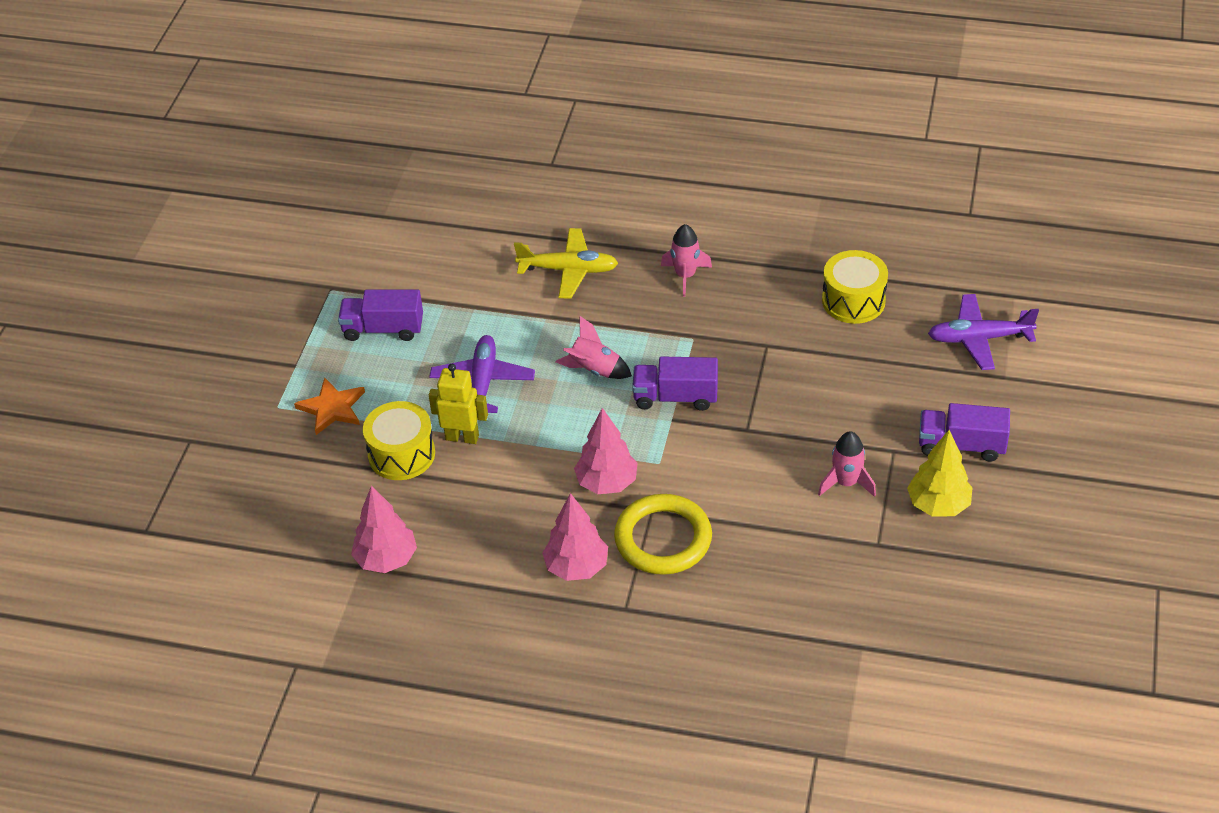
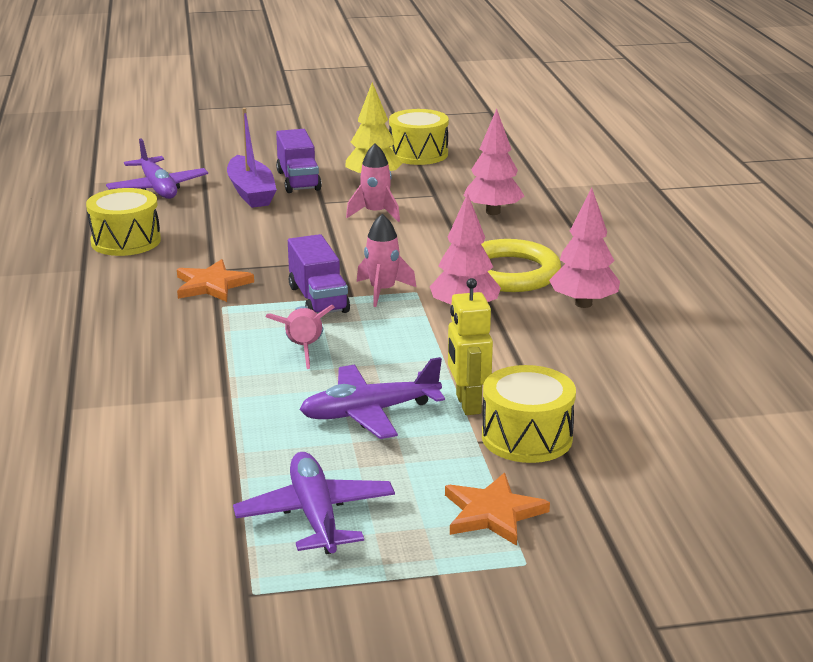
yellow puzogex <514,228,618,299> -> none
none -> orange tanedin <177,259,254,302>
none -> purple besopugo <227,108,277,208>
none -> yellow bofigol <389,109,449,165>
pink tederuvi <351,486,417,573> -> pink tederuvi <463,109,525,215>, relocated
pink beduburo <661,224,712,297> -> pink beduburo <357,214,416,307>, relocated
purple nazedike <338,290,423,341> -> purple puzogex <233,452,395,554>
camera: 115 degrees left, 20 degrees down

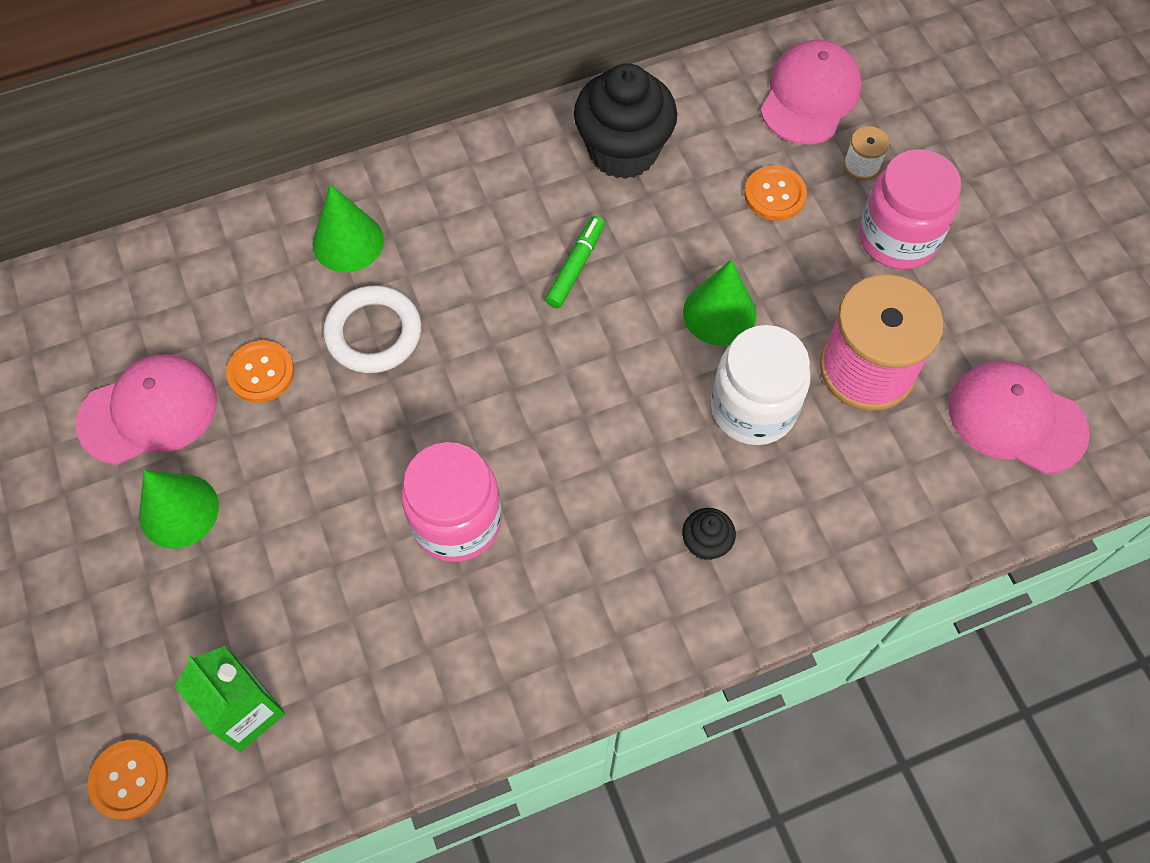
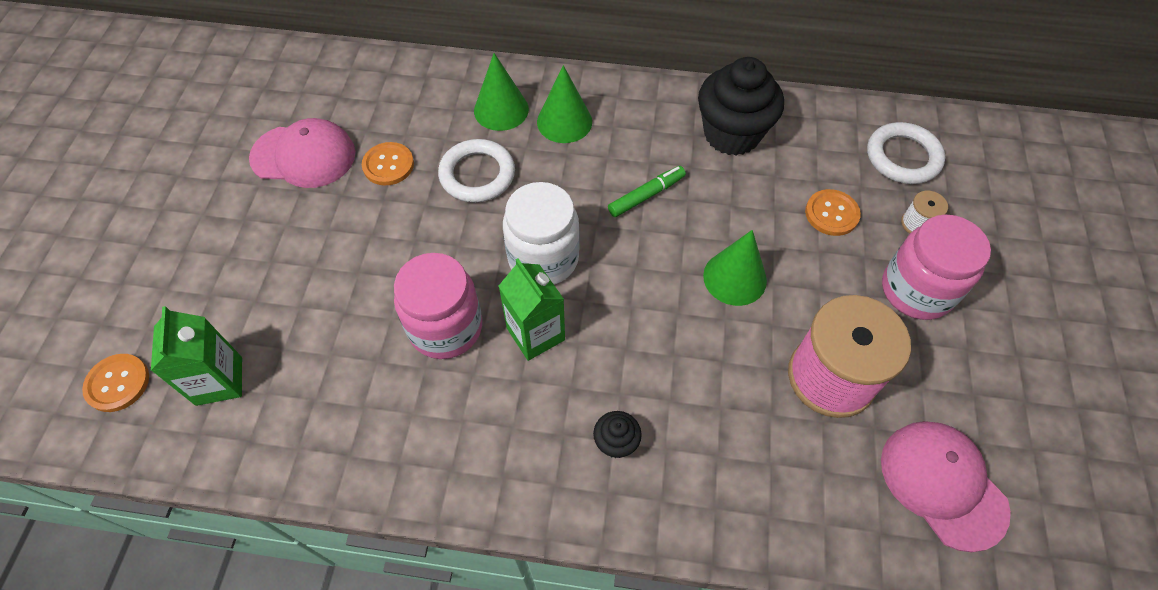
none -> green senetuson <499,258,565,361>
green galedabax <139,470,219,549> -> green galedabax <537,65,592,143>, relocated
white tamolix <711,325,810,445> -> white tamolix <503,182,580,285>, relocated
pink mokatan <760,40,862,144> -> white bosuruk <867,122,945,184>
camera: 30 degrees right, 5 degrees down

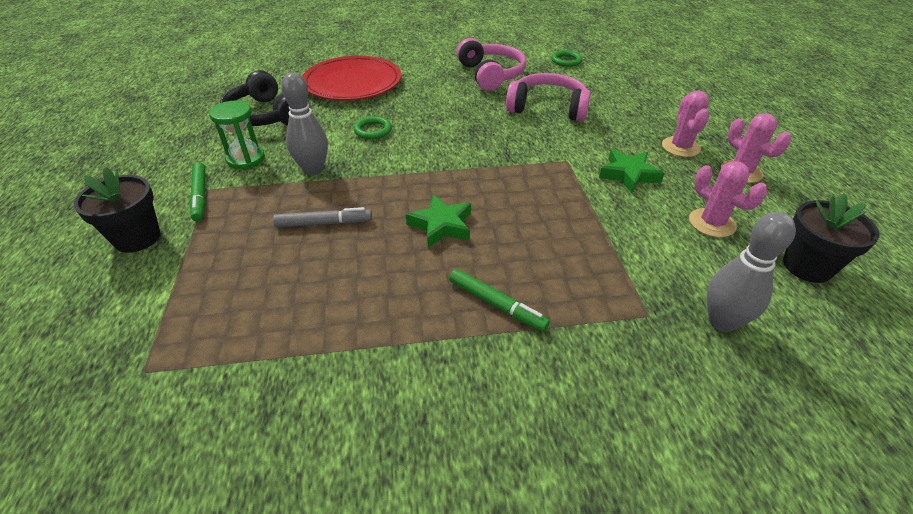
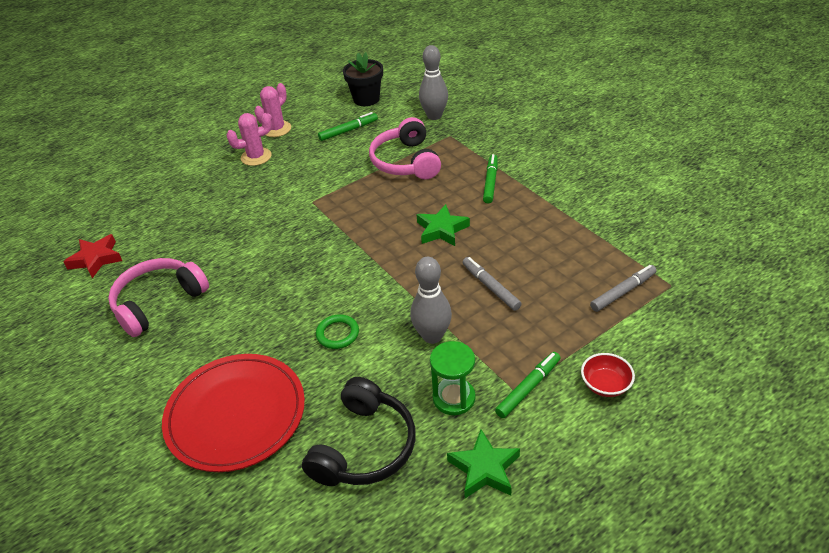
none -> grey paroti <590,265,657,312>
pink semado <506,73,591,122> -> pink semado <369,117,441,179>, relocated
green tanedin <599,149,665,193> -> green tanedin <447,429,520,498>, relocated
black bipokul <74,167,160,253> -> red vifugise <581,353,635,397>
green bosuruk <551,50,582,67> -> red tanedin <63,234,122,278>
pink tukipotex <689,161,768,237> -> green paroti <318,112,378,141>
camera: 115 degrees left, 0 degrees up

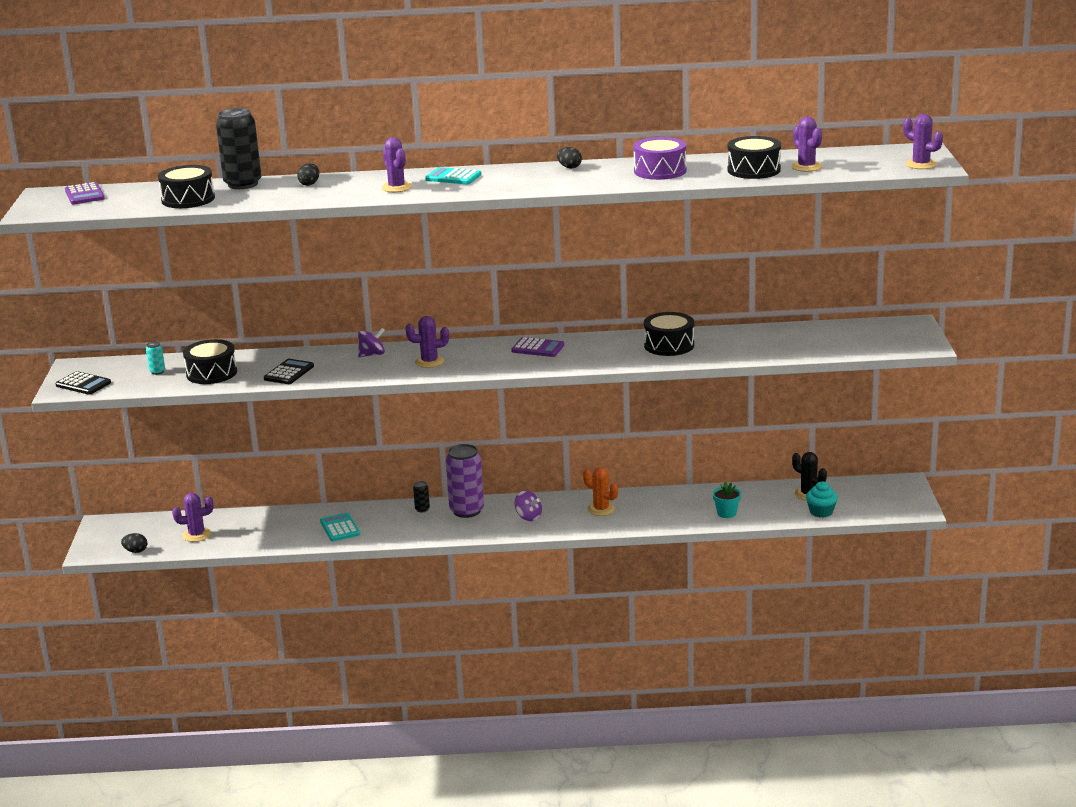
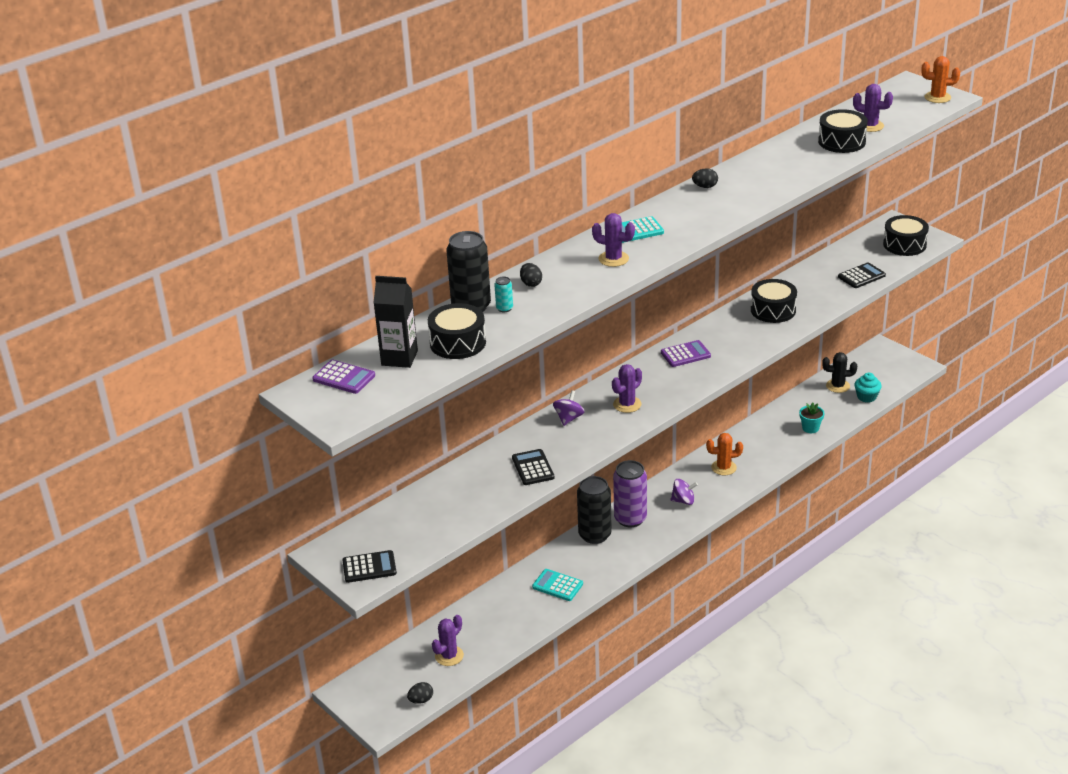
purple bofigol <633,137,687,180> -> none
none -> black senetuson <373,276,418,368>
none -> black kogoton <838,262,886,288>
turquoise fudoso <146,341,165,375> -> turquoise fudoso <495,277,513,312>, relocated
black bofigol <183,339,237,384> -> black bofigol <883,215,929,256>, relocated
purple tukipotex <903,114,943,169> -> orange tukipotex <921,56,960,103>
black fudoso <413,481,430,512> -> black fudoso <577,476,612,544>, x2.33
camera: 40 degrees left, 10 degrees up

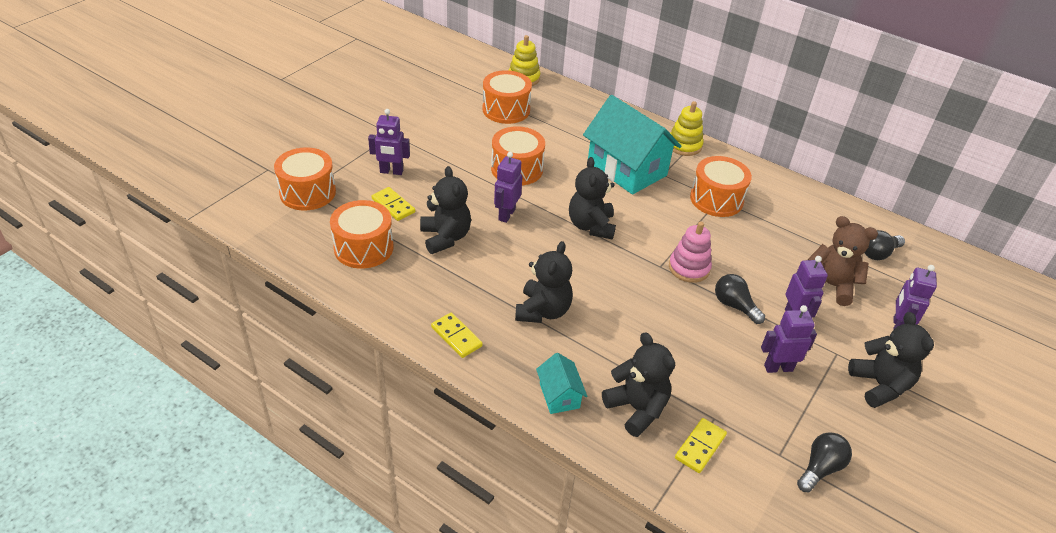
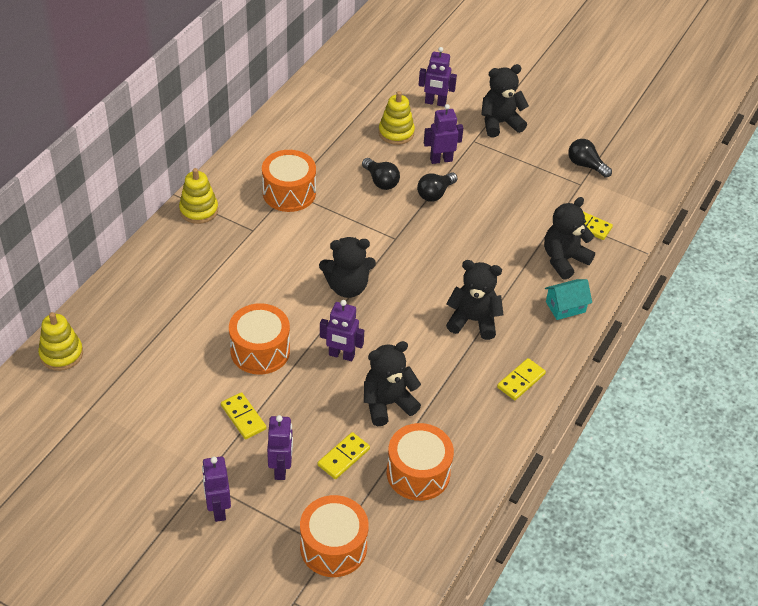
orange bofigol <483,70,532,124> -> none
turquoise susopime <583,95,681,194> -> none
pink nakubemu <669,222,712,283> -> none
none -> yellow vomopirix <221,392,267,439>
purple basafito <761,305,817,373> -> purple basafito <202,456,231,522>, relocated
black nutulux <864,230,905,260> -> black nutulux <362,158,400,190>, relocated
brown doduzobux <808,216,878,306> -> yellow nakubemu <379,91,415,145>
camera: 95 degrees left, 5 degrees up

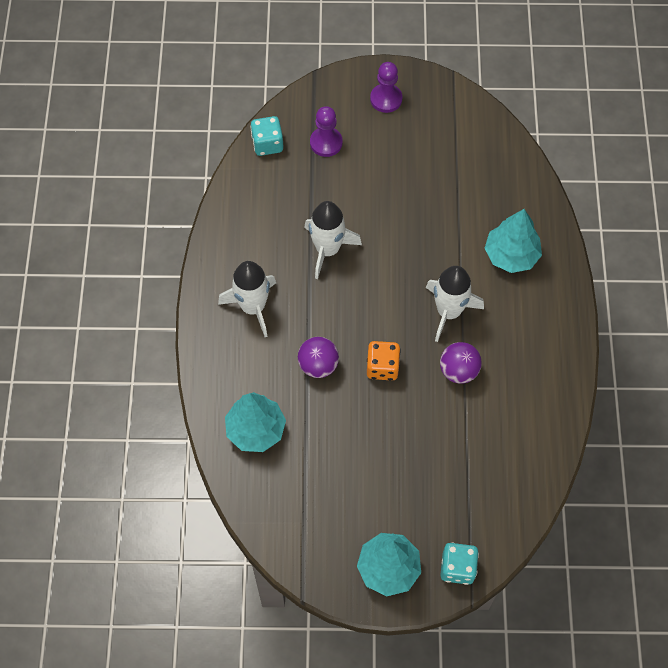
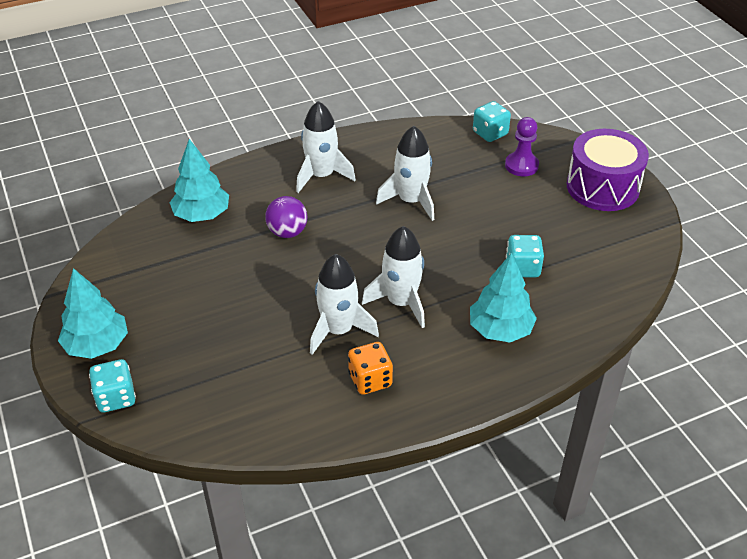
none -> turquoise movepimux <506,235,544,277>
orange movepimux <367,341,401,380> -> orange movepimux <348,342,393,395>, relocated
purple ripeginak <370,62,402,113> -> purple bofigol <567,129,649,211>
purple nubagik <440,342,482,384> -> white beduburo <310,254,379,355>
camera: 65 degrees right, 20 degrees down

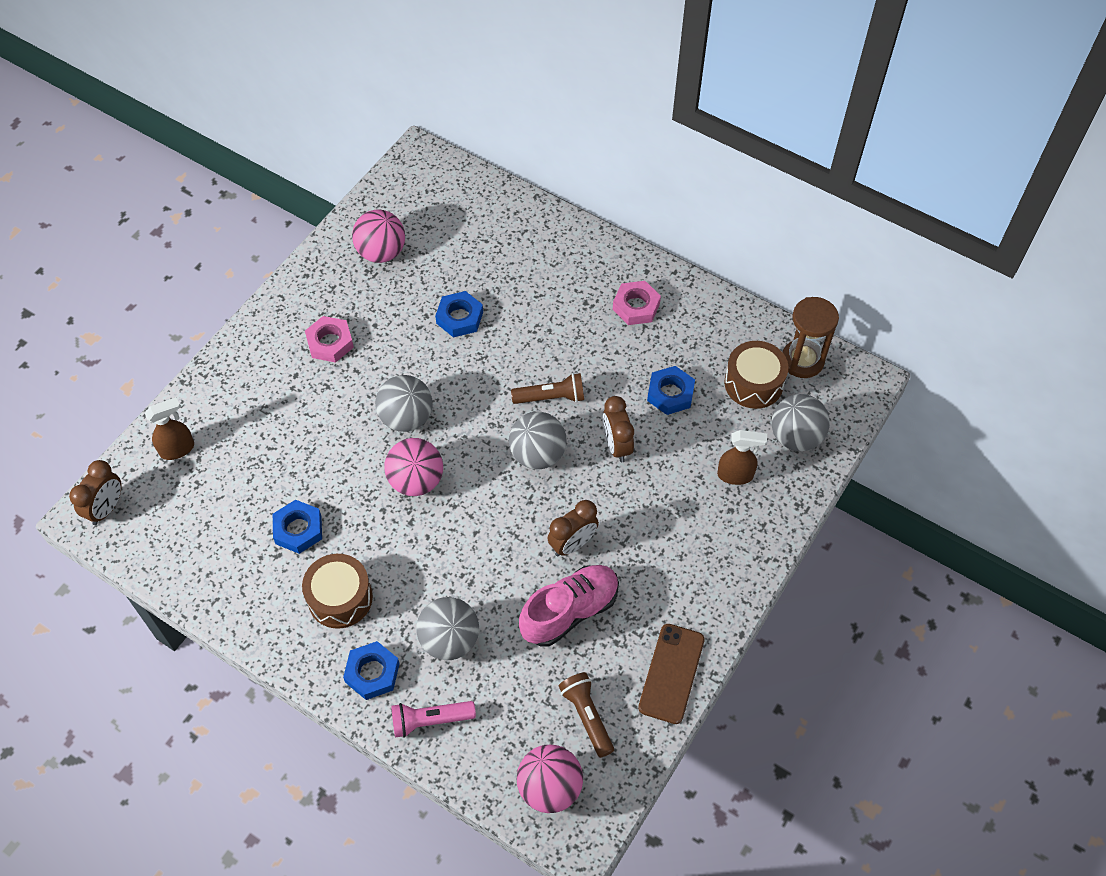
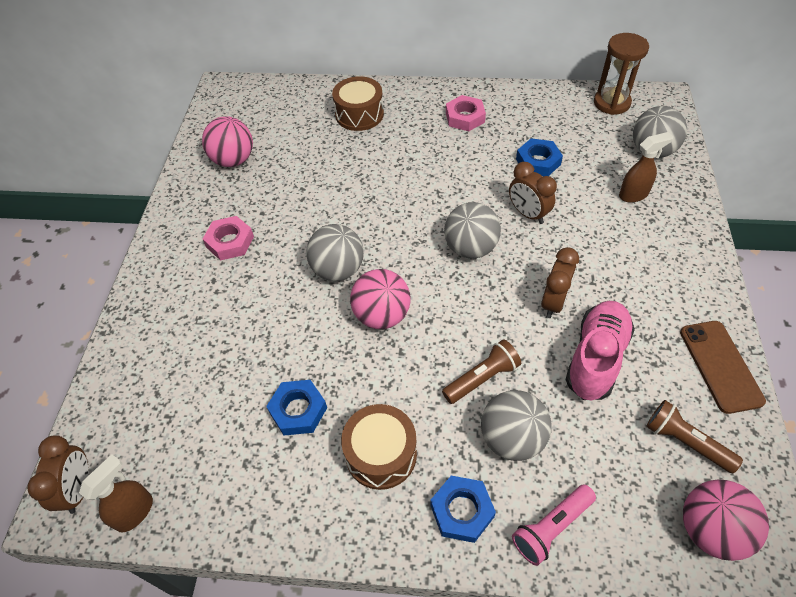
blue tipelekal <435,291,483,337> -> none
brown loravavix <145,397,194,460> -> brown loravavix <79,454,153,532>, relocated
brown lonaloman <511,373,584,404> -> brown lonaloman <442,339,521,404>, relocated
brown bofigol <724,341,788,409> -> brown bofigol <332,77,384,131>, relocated
camera: 25 degrees left, 5 degrees down

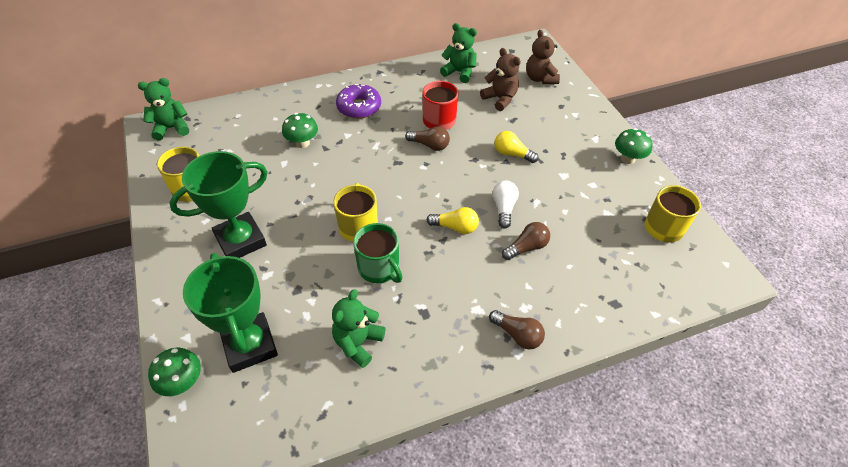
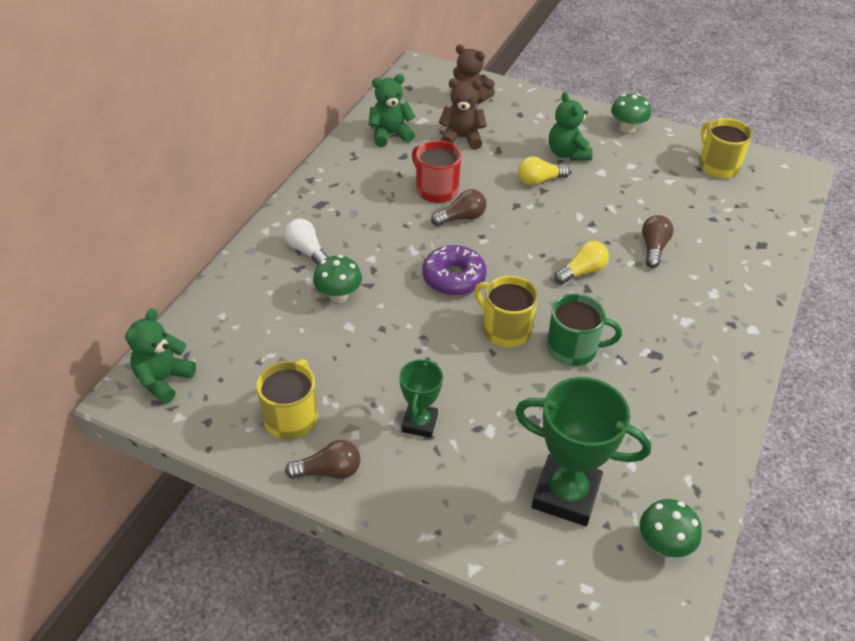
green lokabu <148,348,201,396> -> green lokabu <640,499,702,557>, relocated
green doduzobux <332,289,385,368> -> green doduzobux <549,92,593,161>, relocated
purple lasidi <336,84,381,119> -> purple lasidi <423,245,487,296>, relocated
brown nutulux <489,310,545,350> -> brown nutulux <285,440,361,479>, relocated
white nutulux <492,181,519,228> -> white nutulux <284,218,328,265>, relocated
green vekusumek <169,151,268,258> -> green vekusumek <399,357,443,438>, x0.57
camera: 45 degrees left, 5 degrees down

